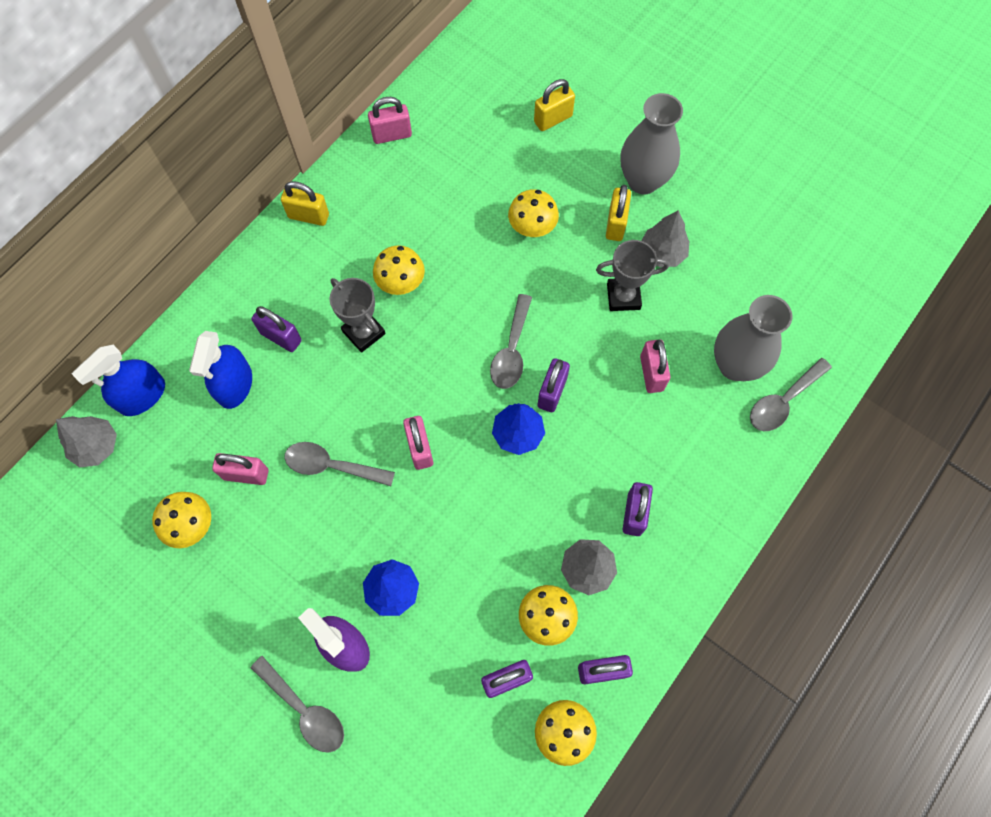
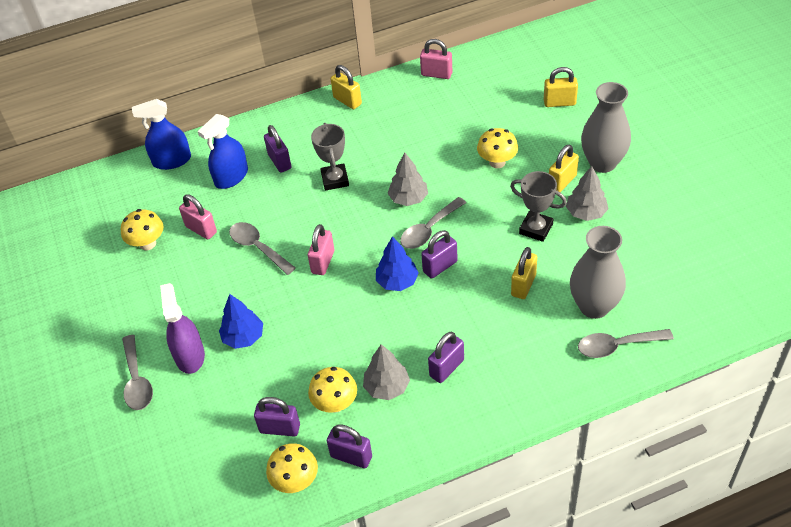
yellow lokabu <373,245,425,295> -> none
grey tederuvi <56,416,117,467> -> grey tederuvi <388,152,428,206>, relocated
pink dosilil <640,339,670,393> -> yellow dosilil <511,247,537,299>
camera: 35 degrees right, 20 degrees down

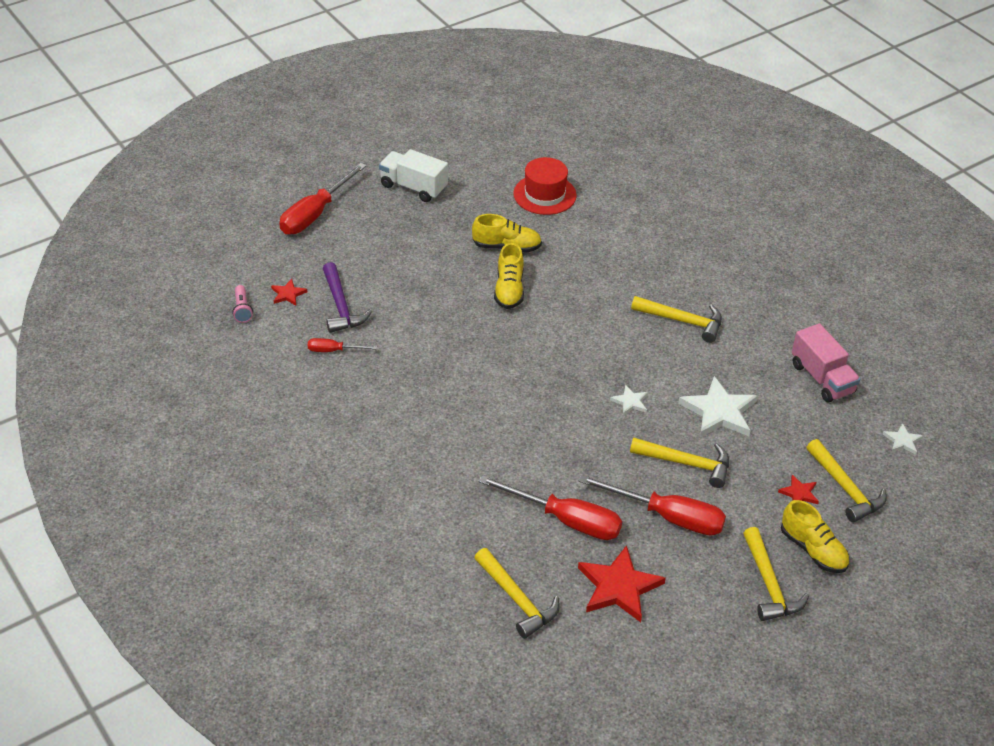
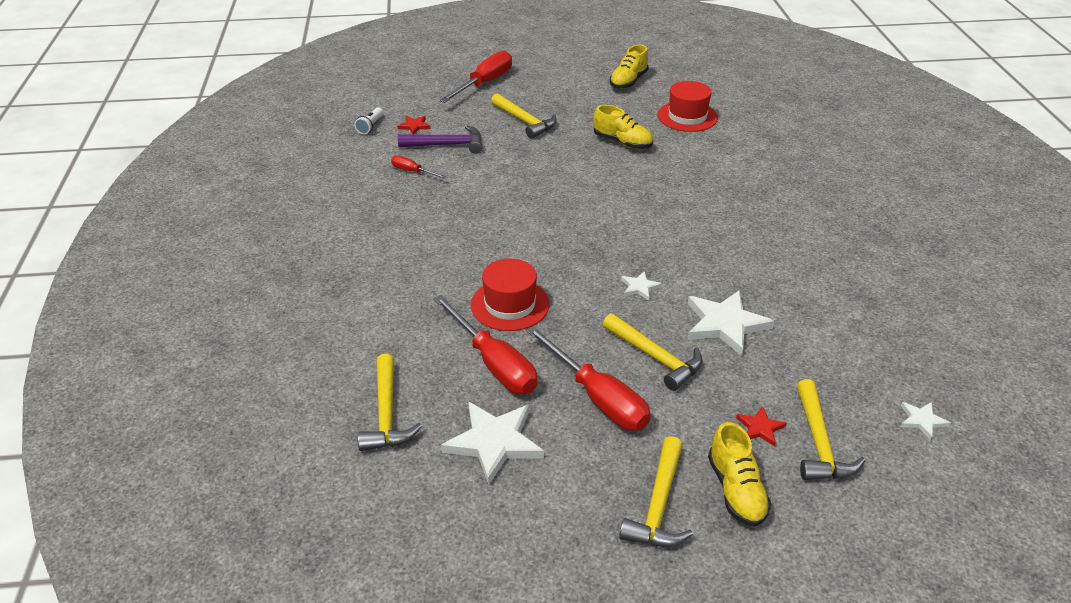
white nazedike <379,149,448,202> -> none
pink nazedike <792,323,860,403> -> none
none -> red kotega <471,258,550,331>
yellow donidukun <494,243,524,309> -> yellow donidukun <610,44,649,89>, relocated
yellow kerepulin <631,296,722,343> -> yellow kerepulin <491,94,557,139>, relocated
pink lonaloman <232,285,253,323> -> white lonaloman <354,107,383,134>
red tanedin <578,545,666,622> -> white tanedin <441,402,544,485>
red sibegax <280,163,366,234> -> red sibegax <439,51,512,103>, 150 degrees clockwise
purple kerepulin <323,262,372,333> -> purple kerepulin <398,126,482,154>, 105 degrees counterclockwise
camera: 30 degrees right, 5 degrees down

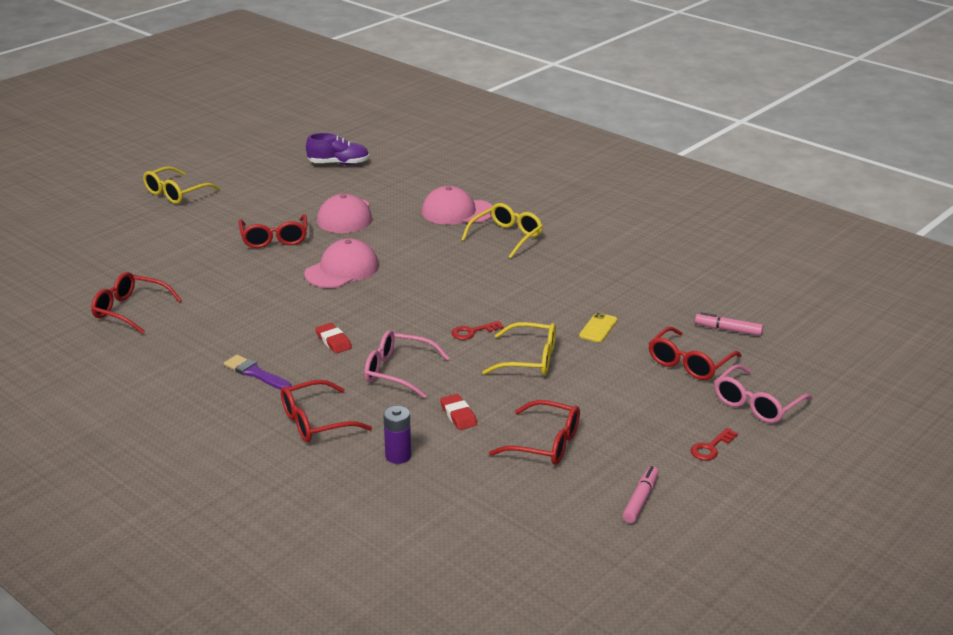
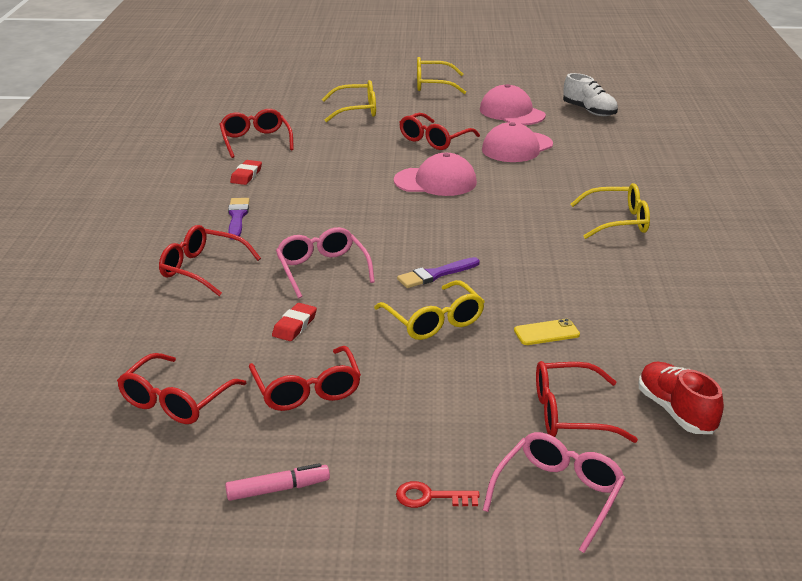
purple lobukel <383,406,411,464> -> none
none -> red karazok <117,353,247,424>
none -> yellow karazok <322,80,376,122>
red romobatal <315,323,352,353> -> red romobatal <230,160,262,185>, relocated
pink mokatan <422,186,493,225> -> pink mokatan <480,84,546,125>, relocated
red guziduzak <451,321,504,340> -> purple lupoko <397,257,480,288>
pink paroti <695,312,763,336> -> red donidukun <639,362,724,434>
purple donidukun <306,133,369,165> -> white donidukun <563,73,618,116>
pink karazok <714,364,813,423> -> pink karazok <483,432,626,553>, 120 degrees clockwise
camera: 50 degrees right, 0 degrees up

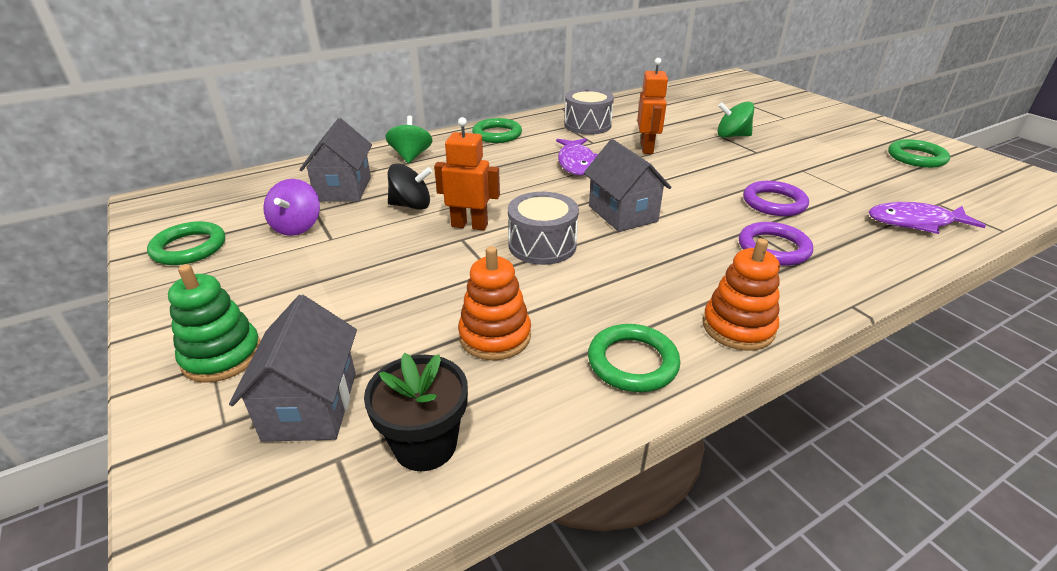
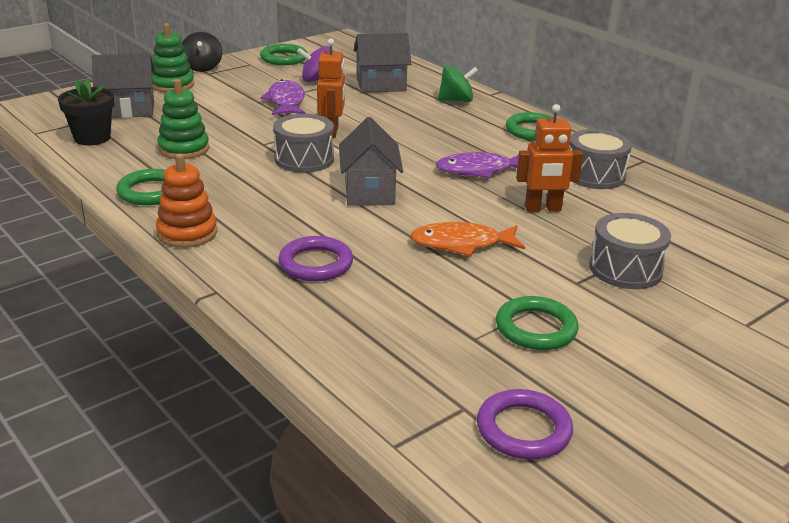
none -> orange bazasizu <410,222,525,256>
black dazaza <388,163,432,210> -> black dazaza <181,32,222,72>, relocated
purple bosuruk <743,181,809,216> -> purple bosuruk <477,389,573,460>, relocated
purple bazasizu <869,202,986,234> -> purple bazasizu <260,79,305,115>, relocated
green bosuruk <888,139,950,168> -> green bosuruk <496,296,579,350>, relocated
green dazaza <717,101,754,138> -> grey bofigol <589,213,671,289>
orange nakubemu <458,246,531,361> -> green nakubemu <157,79,209,159>
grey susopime <584,139,672,232> -> grey susopime <339,117,403,206>, 60 degrees counterclockwise
camera: 80 degrees right, 5 degrees down

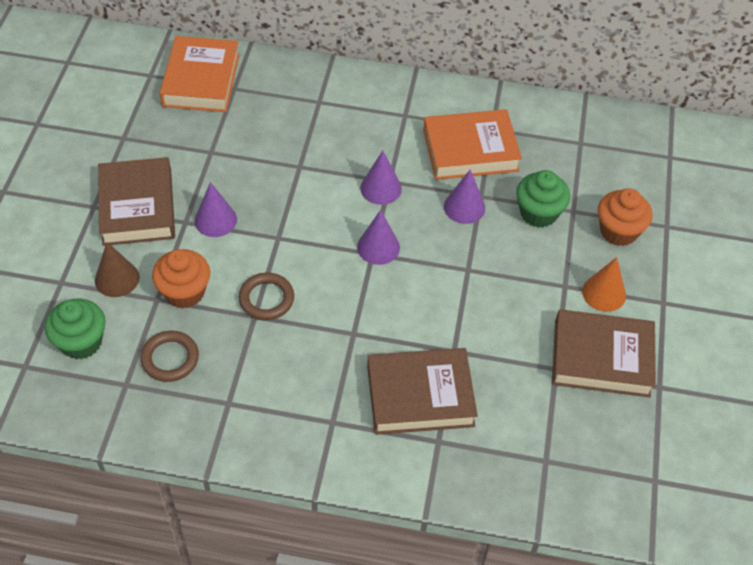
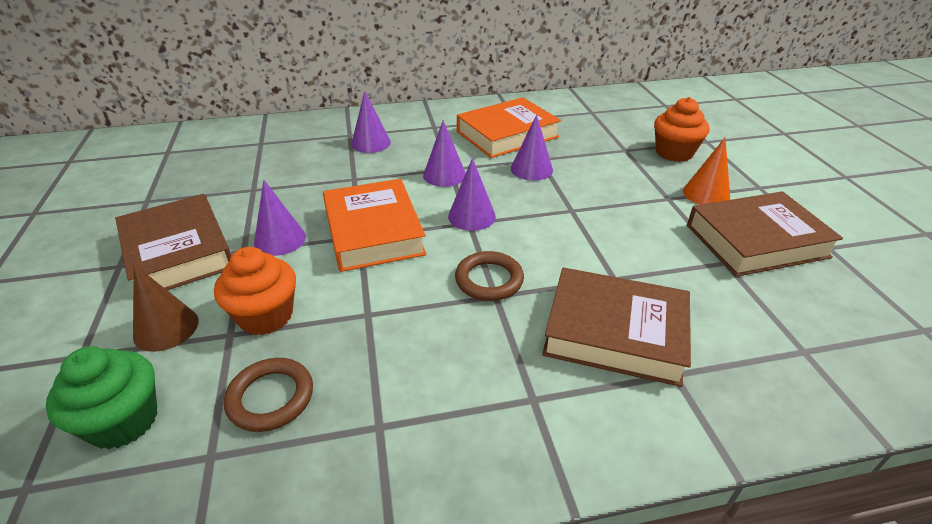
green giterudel <516,170,570,228> -> none
none -> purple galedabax <351,91,391,153>
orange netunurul <160,36,240,112> -> orange netunurul <323,179,426,272>, relocated
brown bosuruk <238,273,294,320> -> brown bosuruk <455,251,524,301>, relocated
brown netunurul <367,348,478,435> -> brown netunurul <542,267,691,387>, 45 degrees clockwise
camera: 20 degrees left, 15 degrees down

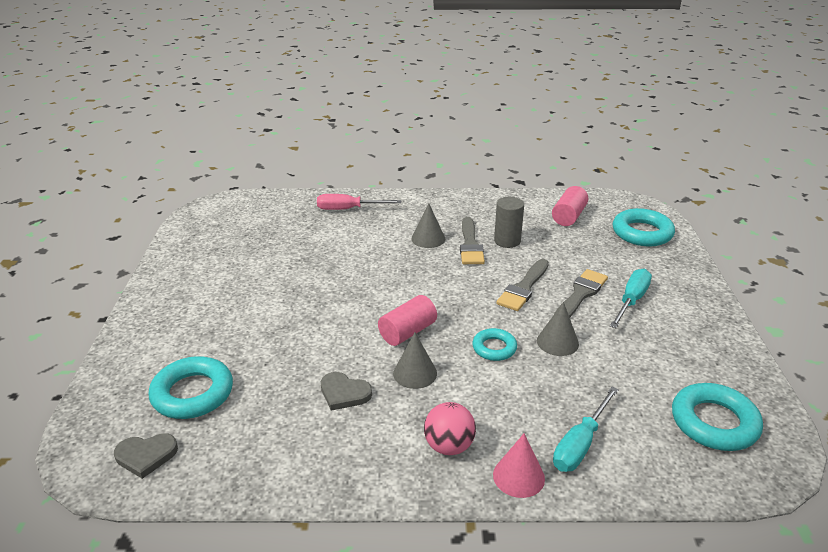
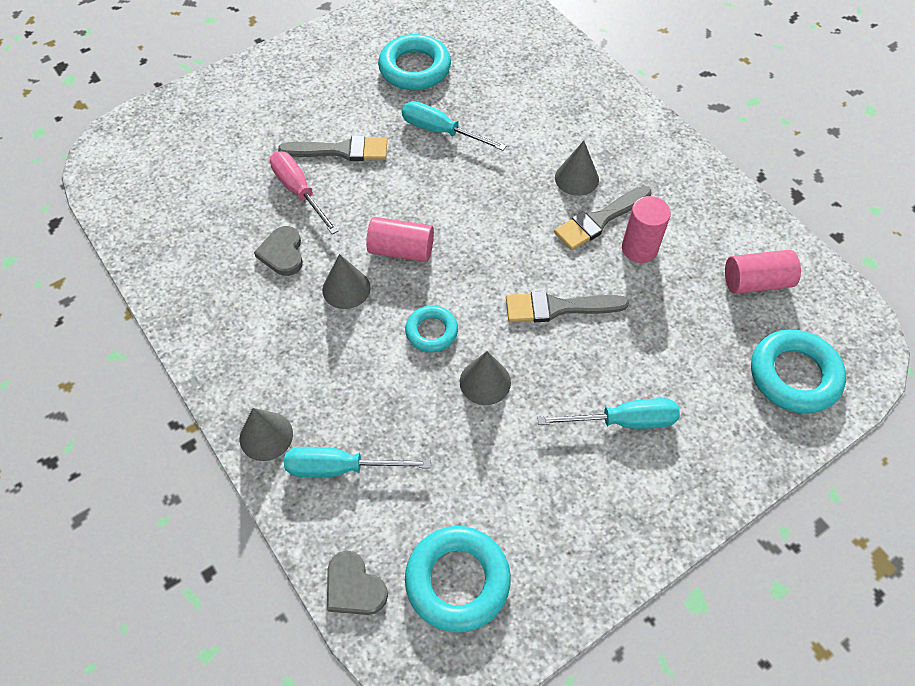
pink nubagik <424,402,476,455> -> none
none -> turquoise sibegax <402,101,506,151>
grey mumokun <114,433,178,479> -> grey mumokun <327,551,388,615>, relocated
turquoise bosuruk <148,356,233,419> -> turquoise bosuruk <378,34,451,90>, relocated
pink sibegax <317,194,401,210> -> pink sibegax <270,151,339,234>, relocated
grey lupoko <554,269,608,317> -> grey lupoko <278,136,387,161>, relocated
pink galedabax <493,433,545,498> -> grey galedabax <240,408,293,461>
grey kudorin <494,197,524,248> -> pink kudorin <622,196,671,263>
camera: 55 degrees right, 25 degrees up

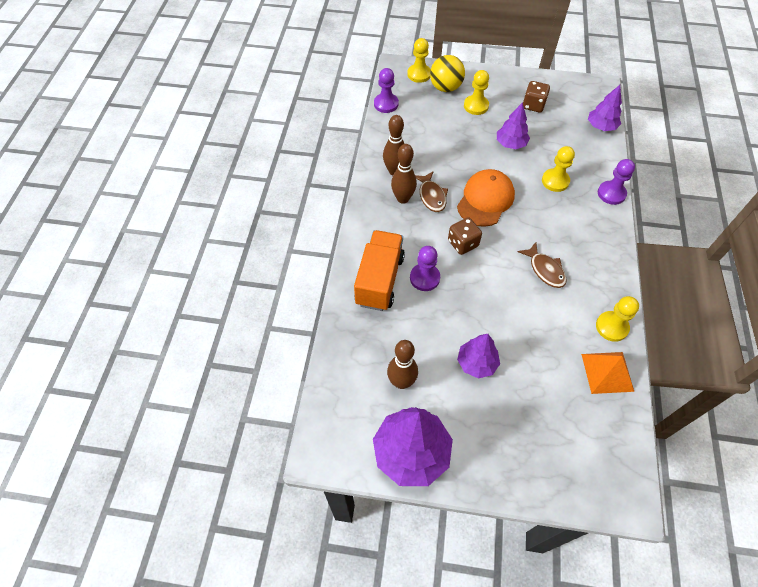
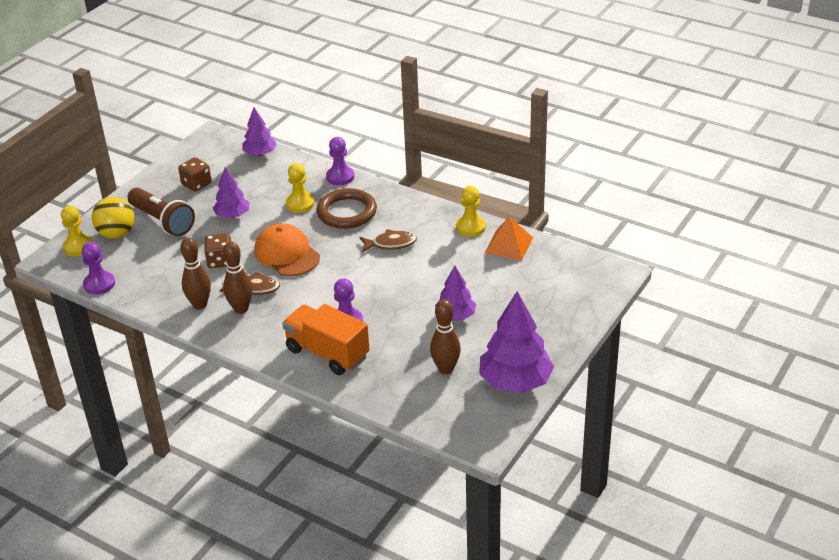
none -> brown bosuruk <317,188,377,229>
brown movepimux <448,217,482,255> -> brown movepimux <204,233,231,268>, relocated
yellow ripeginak <464,70,489,115> -> brown lonaloman <127,188,195,236>
camera: 65 degrees left, 20 degrees down

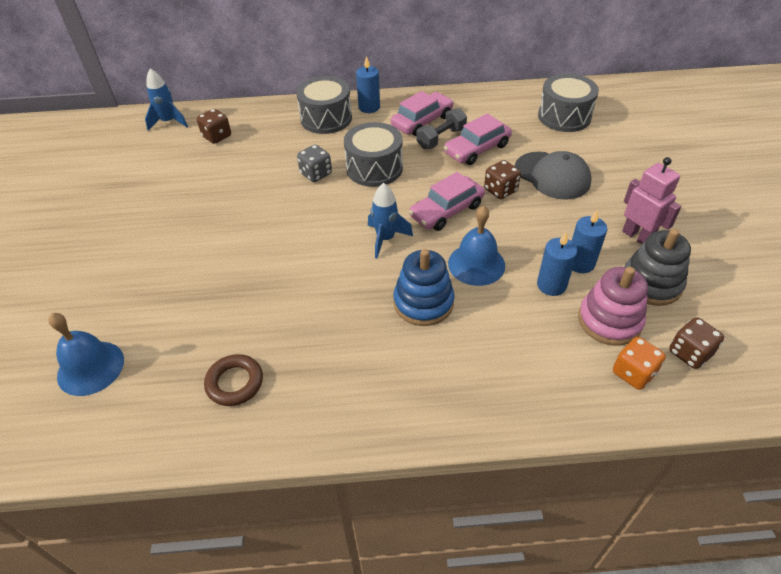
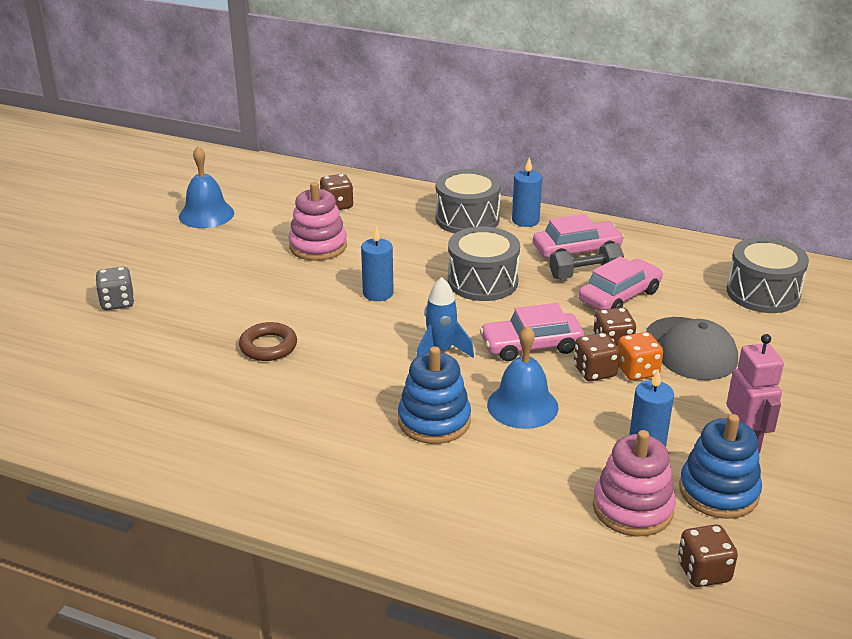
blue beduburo <145,69,188,131> -> none
none -> pink nakubemu <289,182,347,261>
none -> brown movepimux <574,333,620,381>
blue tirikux <48,313,124,396> -> blue tirikux <179,146,234,228>, relocated
brown bosuruk <204,354,263,406> -> brown bosuruk <239,322,297,361>, relocated
grey movepimux <297,145,332,182> -> grey movepimux <95,267,135,310>, relocated
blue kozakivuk <537,232,577,296> -> blue kozakivuk <361,226,394,301>, relocated
orange movepimux <613,337,666,390> -> orange movepimux <618,332,663,381>, relocated
grey nakubemu <624,229,691,306> -> blue nakubemu <679,414,762,519>
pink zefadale <444,113,512,165> -> pink zefadale <578,256,663,310>, 150 degrees clockwise
camera: 25 degrees right, 15 degrees down

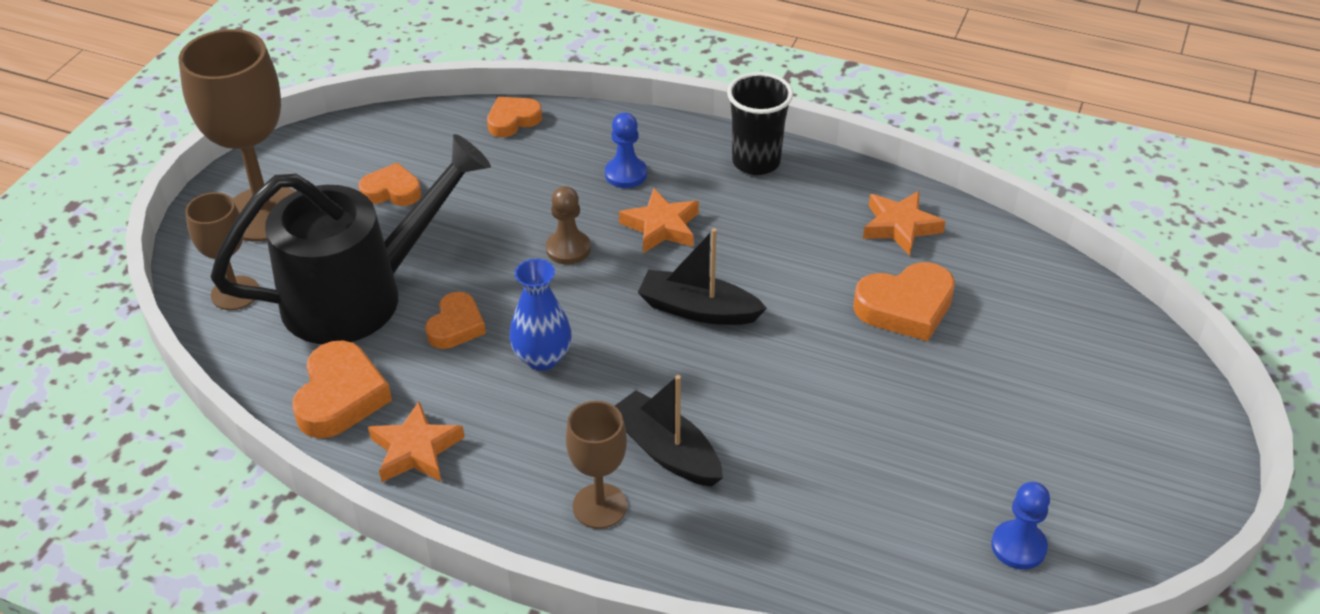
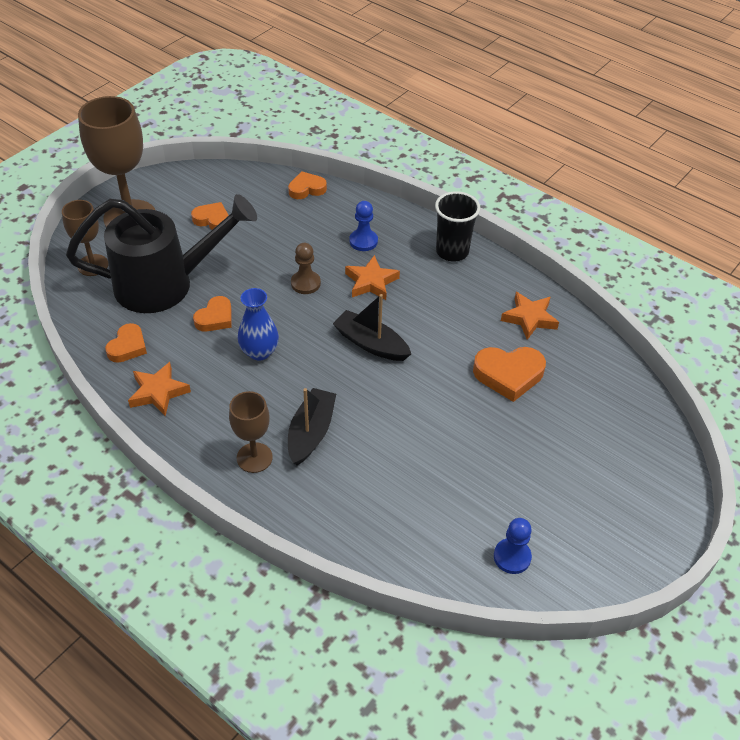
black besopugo <615,375,723,487> -> black besopugo <288,388,336,465>, 45 degrees clockwise
orange mumokun <292,340,392,438> -> orange mumokun <105,323,147,363>, x0.65
camera: 15 degrees right, 5 degrees up

